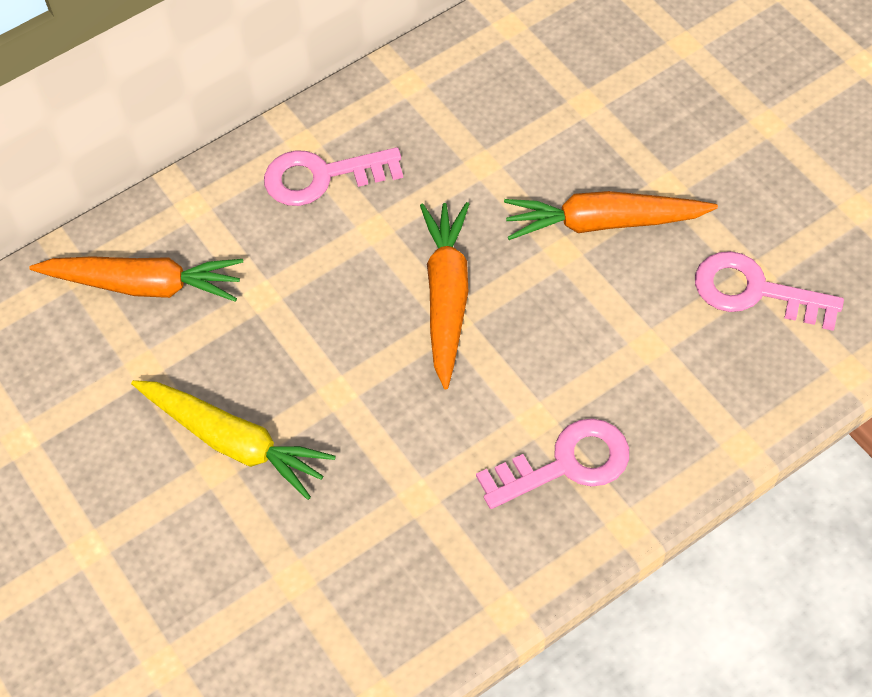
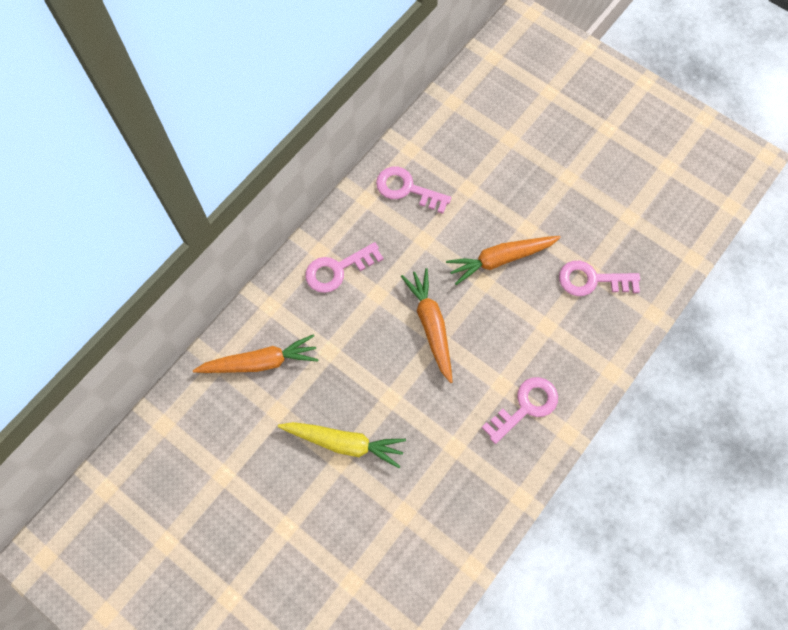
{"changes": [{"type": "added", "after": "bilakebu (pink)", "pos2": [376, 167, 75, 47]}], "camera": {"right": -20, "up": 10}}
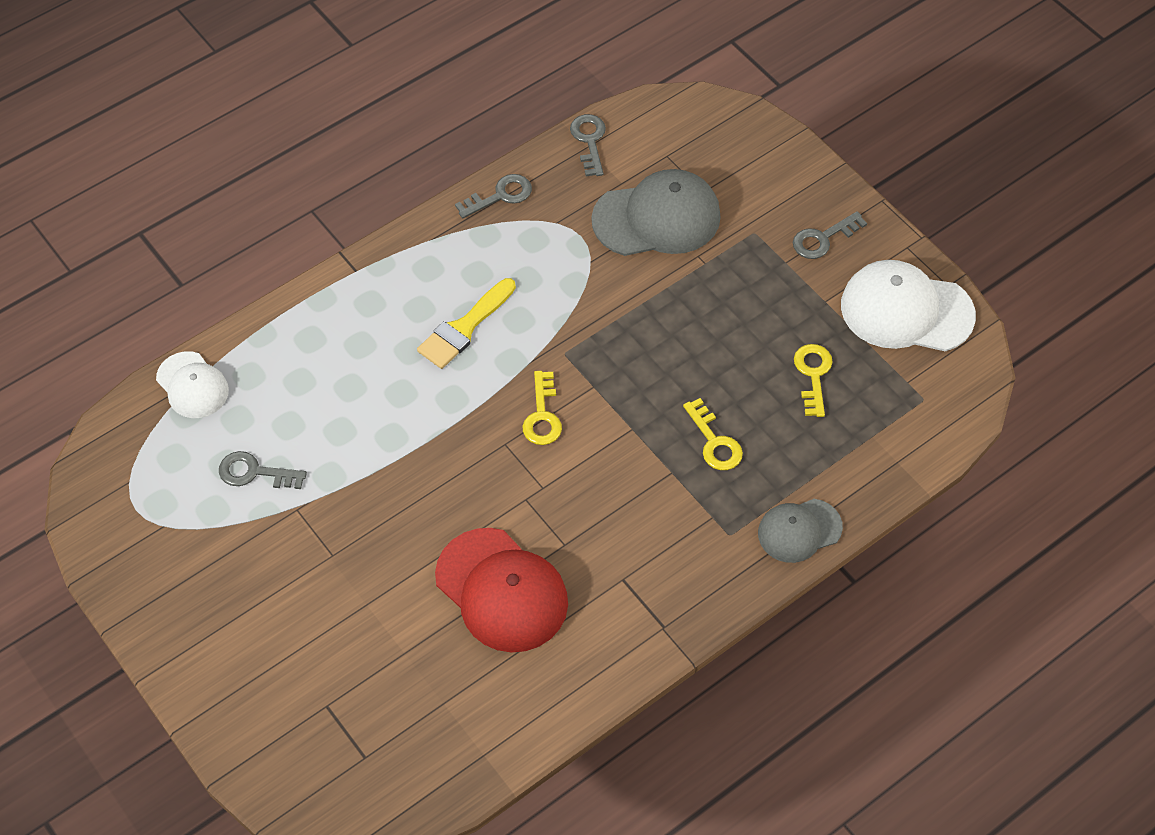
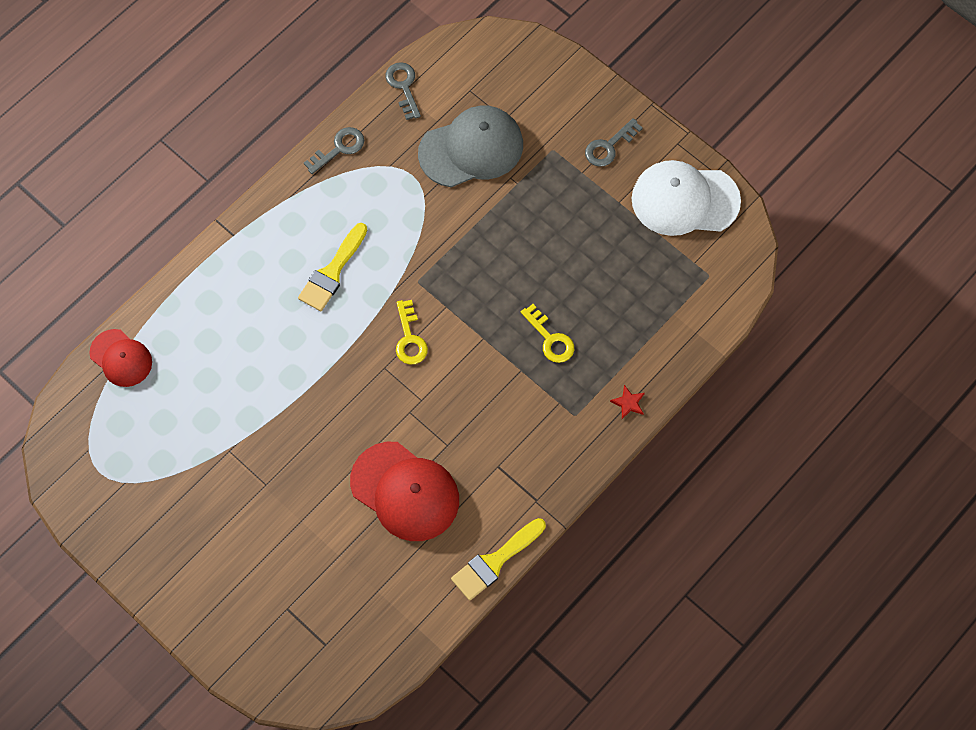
{"changes": [{"type": "recoloured", "before": "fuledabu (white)", "after": "fuledabu (red)", "pos1": [156, 351, 73, 67], "pos2": [89, 329, 63, 58]}, {"type": "removed", "before": "bilakebu (grey)", "pos1": [219, 451, 88, 38]}, {"type": "replaced", "before": "fuledabu (grey)", "after": "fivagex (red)", "pos1": [758, 499, 85, 64], "pos2": [610, 385, 35, 34]}, {"type": "removed", "before": "bilakebu (yellow)", "pos1": [794, 344, 39, 73]}, {"type": "added", "after": "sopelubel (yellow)", "pos2": [451, 518, 95, 82]}], "camera": {"right": -10, "up": 10}}
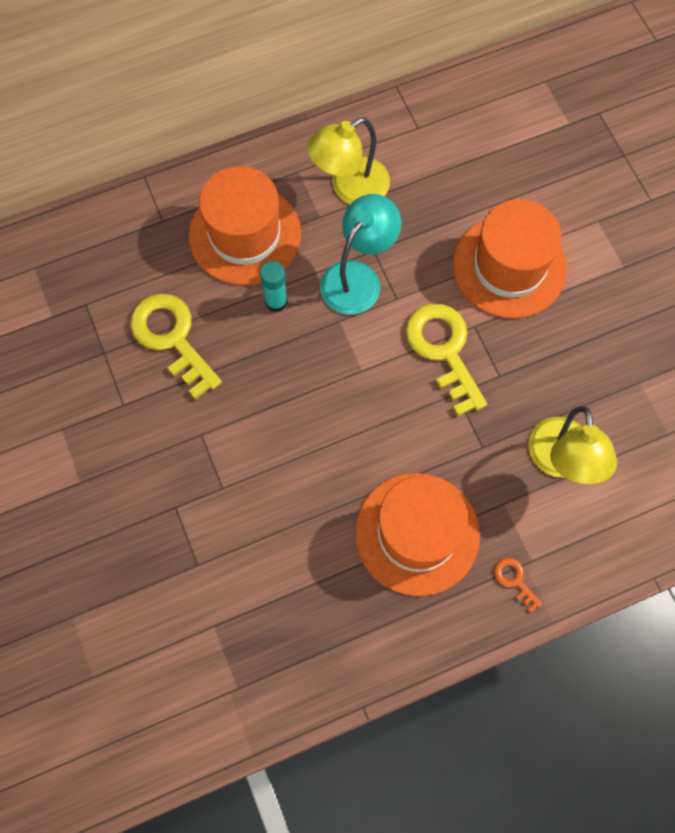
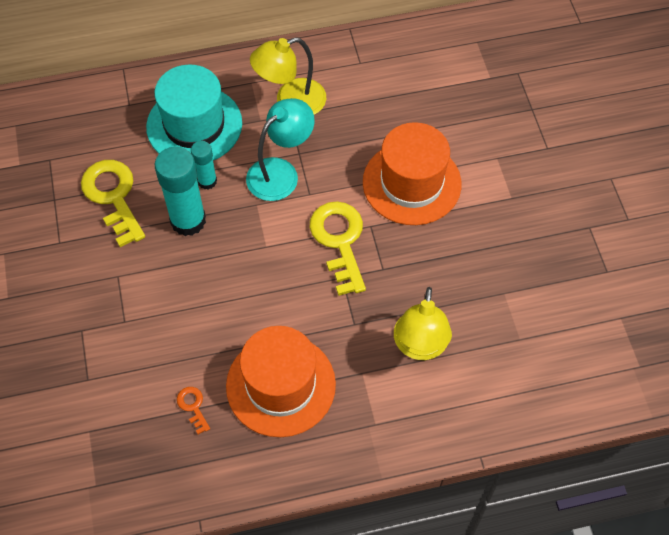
{"changes": [{"type": "recoloured", "before": "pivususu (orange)", "after": "pivususu (turquoise)", "pos1": [189, 166, 112, 119], "pos2": [146, 64, 96, 96]}, {"type": "moved", "before": "bilakebu (orange)", "pos1": [494, 557, 48, 56], "pos2": [177, 387, 33, 47]}, {"type": "added", "after": "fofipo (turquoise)", "pos2": [155, 147, 51, 89]}], "camera": {"right": 10, "up": -10}}
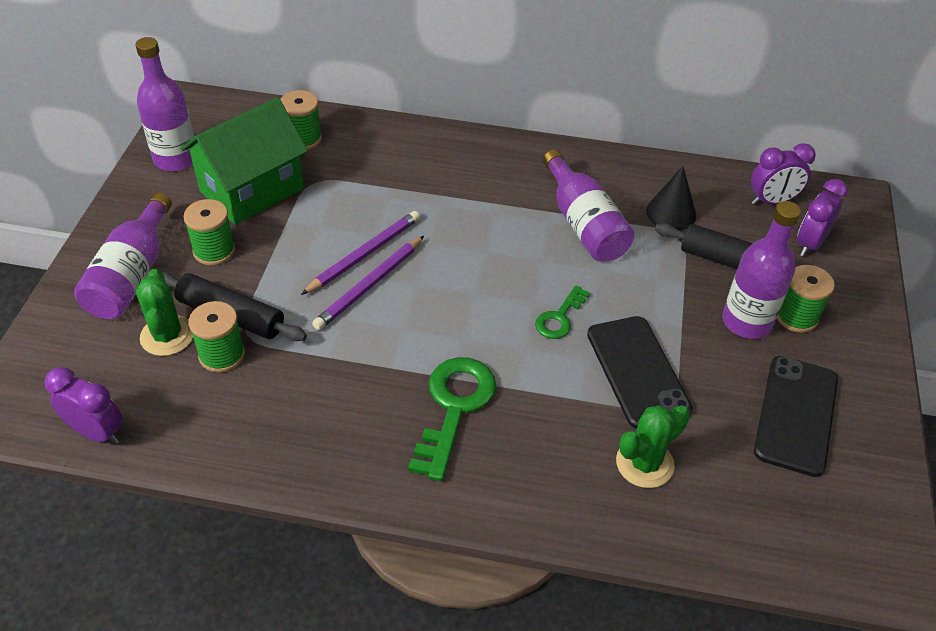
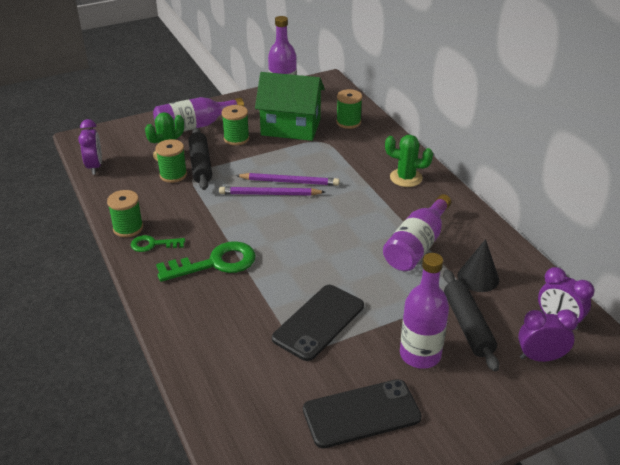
{"changes": [{"type": "moved", "before": "bilakebu (green)", "pos1": [535, 285, 55, 54], "pos2": [131, 235, 54, 17]}, {"type": "moved", "before": "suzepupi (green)", "pos1": [616, 405, 74, 83], "pos2": [385, 135, 48, 52]}, {"type": "moved", "before": "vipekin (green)", "pos1": [777, 265, 58, 68], "pos2": [107, 190, 36, 47]}], "camera": {"right": 55, "up": -10}}
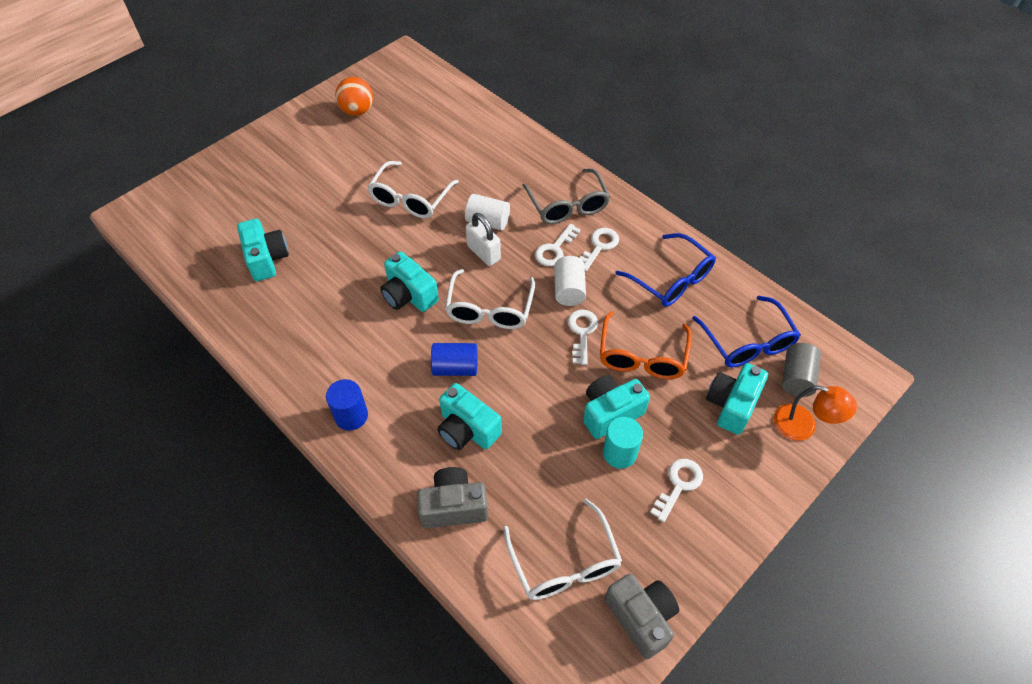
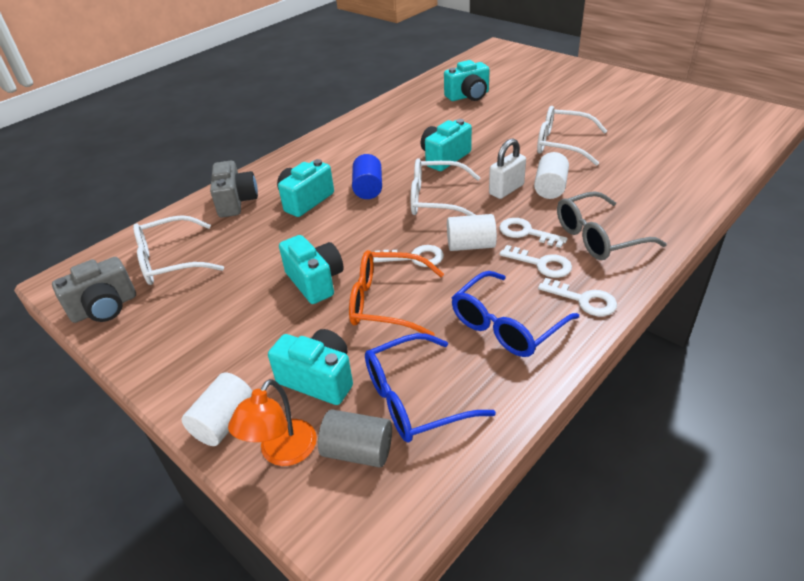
{"changes": [{"type": "removed", "before": "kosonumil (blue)", "pos1": [326, 379, 42, 51]}, {"type": "removed", "before": "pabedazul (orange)", "pos1": [335, 77, 38, 39]}, {"type": "removed", "before": "kosonumil (turquoise)", "pos1": [603, 417, 40, 51]}, {"type": "moved", "before": "bilakebu (white)", "pos1": [650, 459, 53, 63], "pos2": [538, 278, 79, 38]}, {"type": "added", "after": "kosonumil (white)", "pos2": [181, 372, 71, 74]}], "camera": {"right": 90, "up": -15}}
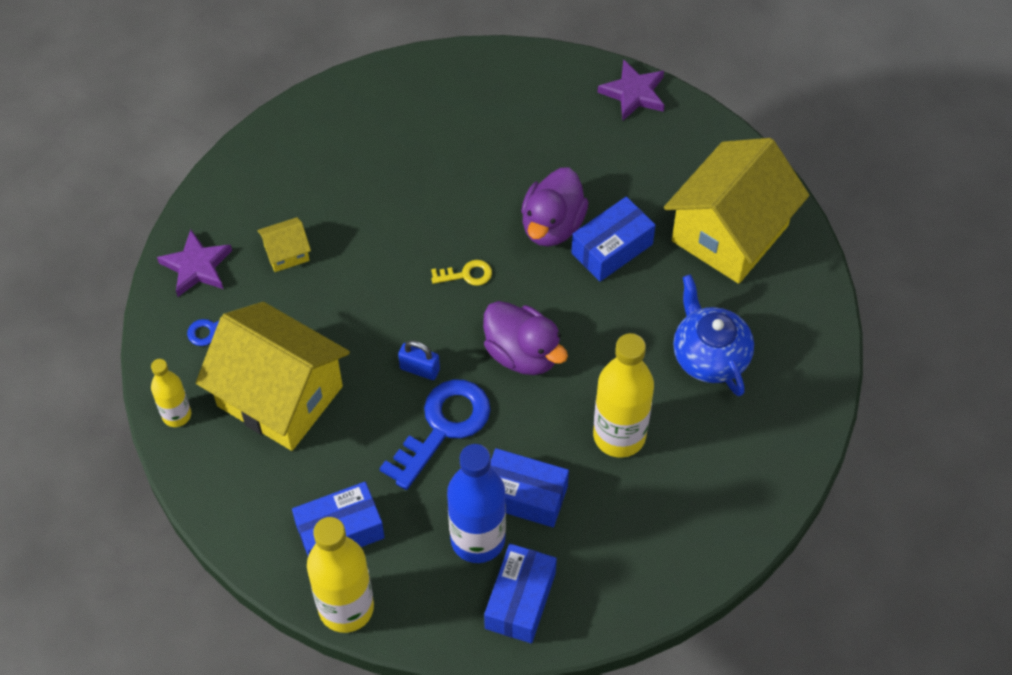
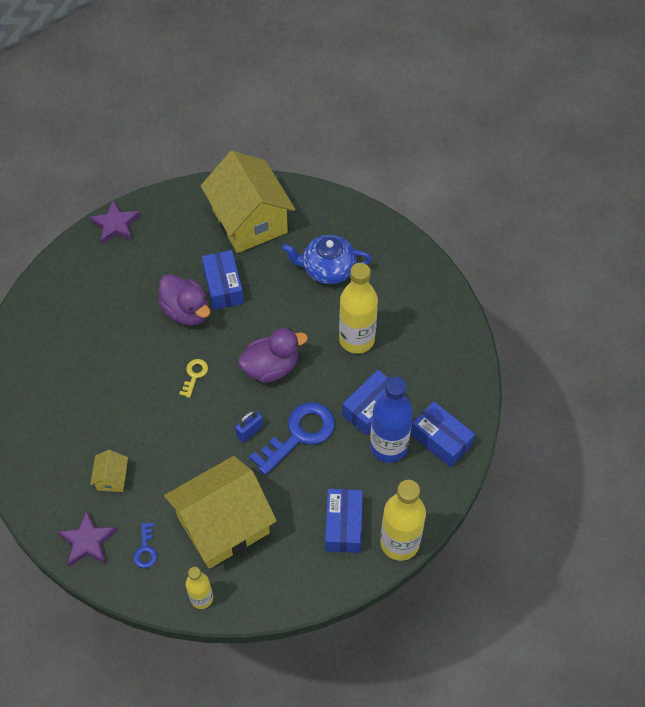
{"changes": [{"type": "turned", "before": "bilakebu (blue)", "pos1": [379, 379, 112, 111], "pos2": [249, 402, 86, 73], "turn": 75}], "camera": {"right": -65, "up": 0}}
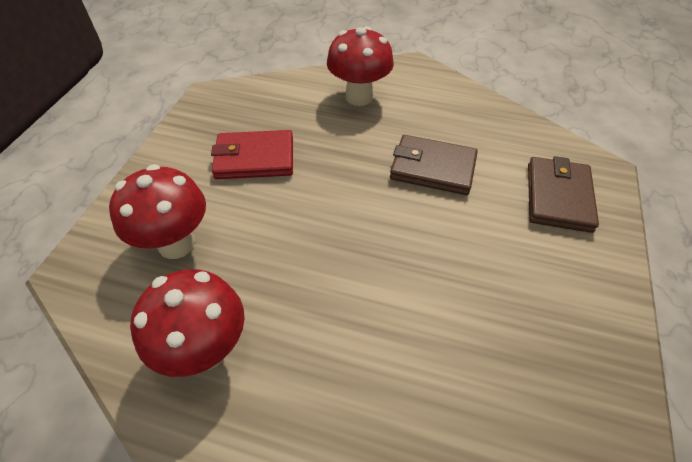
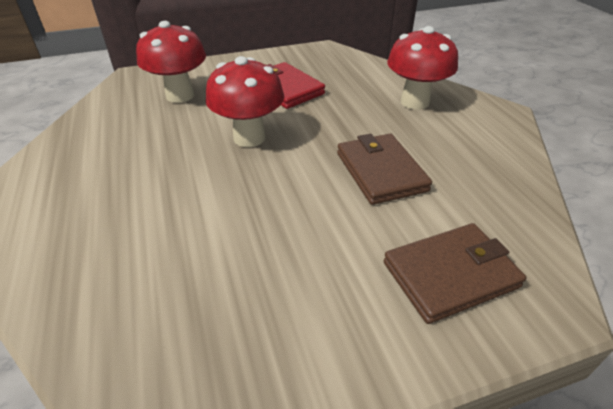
{"changes": [{"type": "moved", "before": "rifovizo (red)", "pos1": [130, 269, 114, 108], "pos2": [206, 56, 78, 91]}], "camera": {"right": 55, "up": -10}}
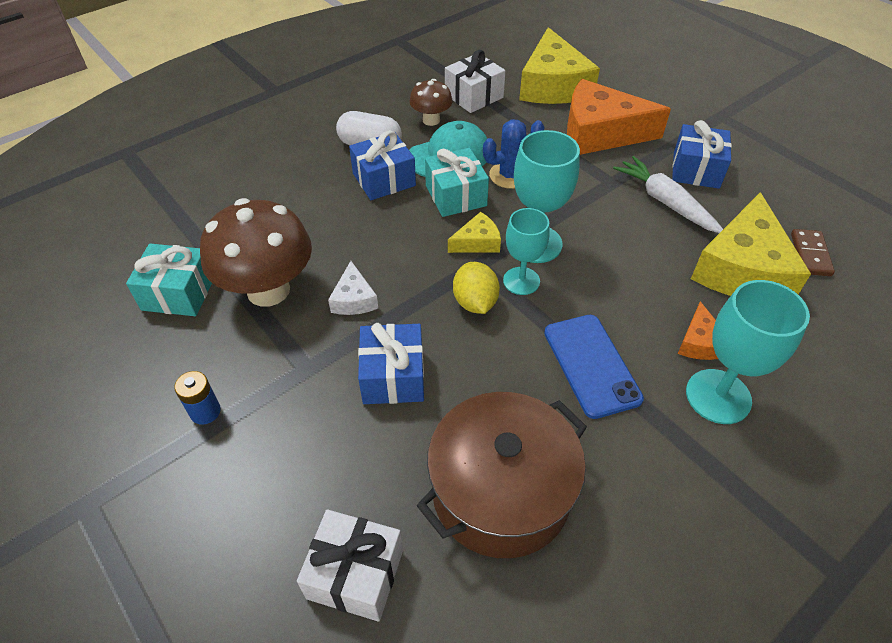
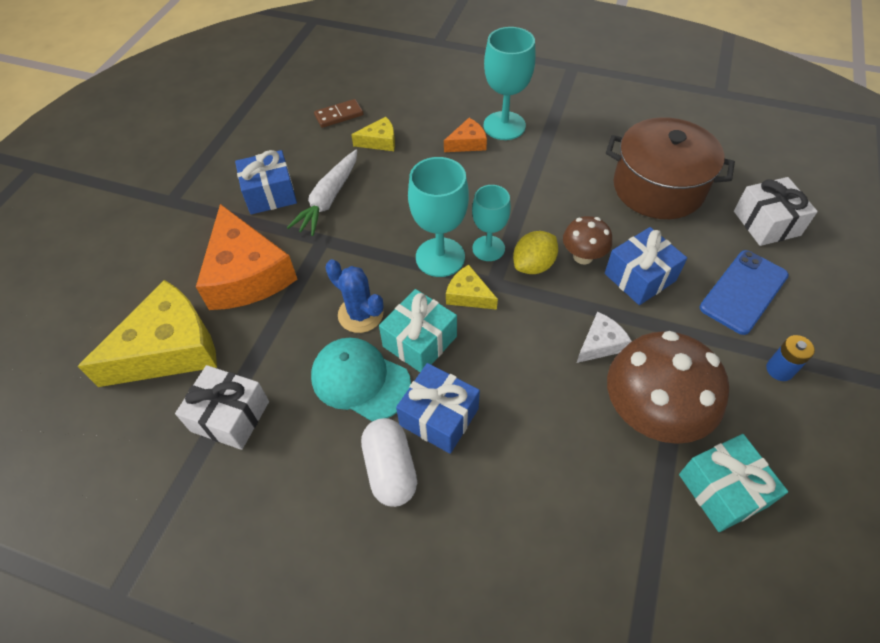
{"changes": [{"type": "moved", "before": "rifovizo (brown)", "pos1": [409, 79, 44, 47], "pos2": [563, 216, 49, 48]}, {"type": "moved", "before": "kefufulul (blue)", "pos1": [544, 315, 100, 104], "pos2": [700, 250, 89, 85]}, {"type": "resized", "before": "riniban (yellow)", "pos1": [691, 192, 120, 104], "pos2": [351, 117, 44, 34], "scale": 0.47}], "camera": {"right": -120, "up": 5}}
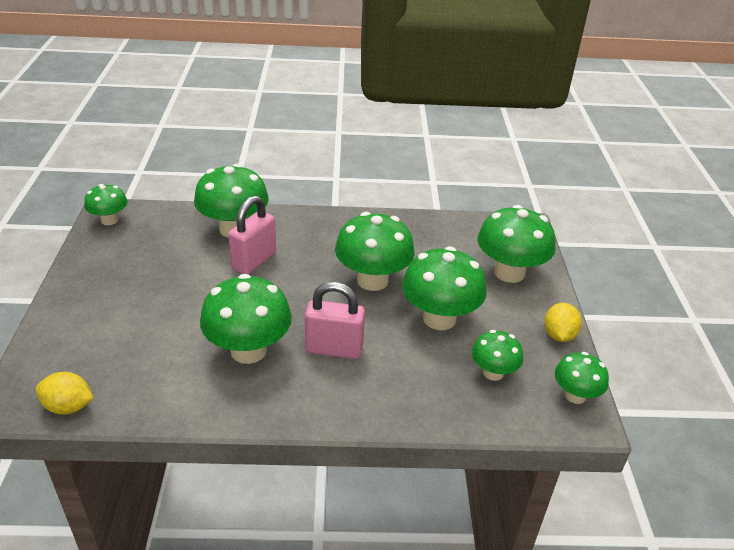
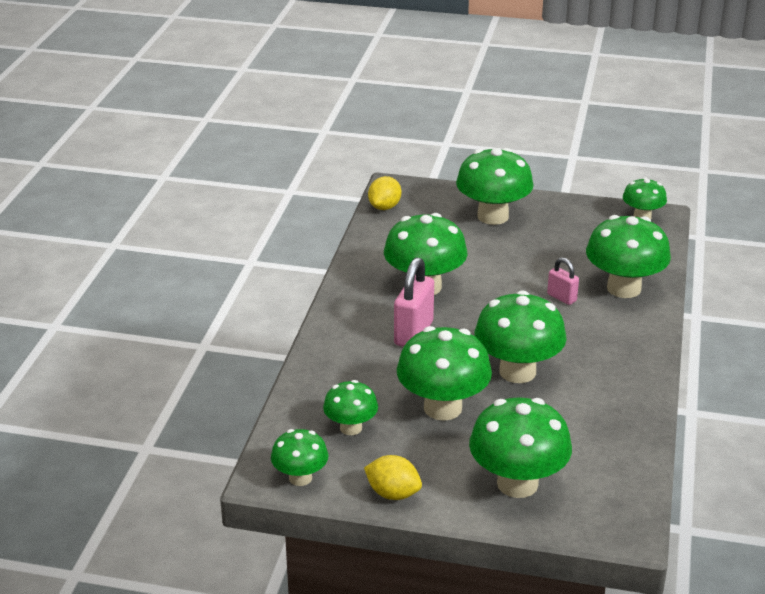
{"changes": [{"type": "resized", "before": "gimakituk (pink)", "pos1": [228, 196, 48, 78], "pos2": [547, 257, 32, 48], "scale": 0.56}, {"type": "added", "after": "rifovizo (green)", "pos2": [456, 148, 78, 77]}], "camera": {"right": 105, "up": -5}}
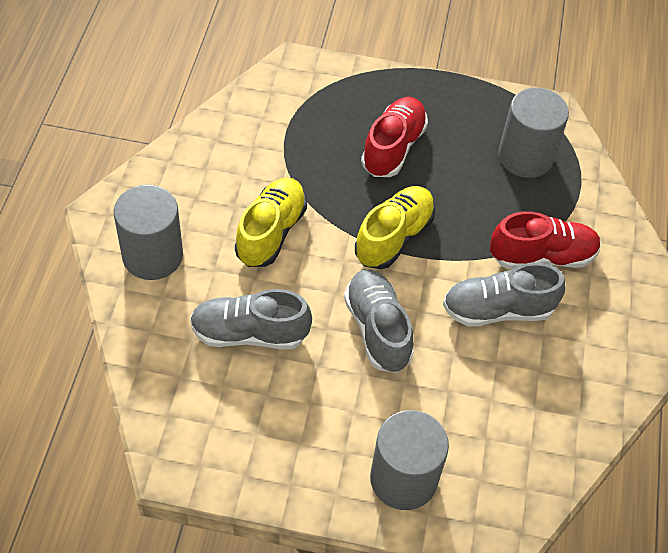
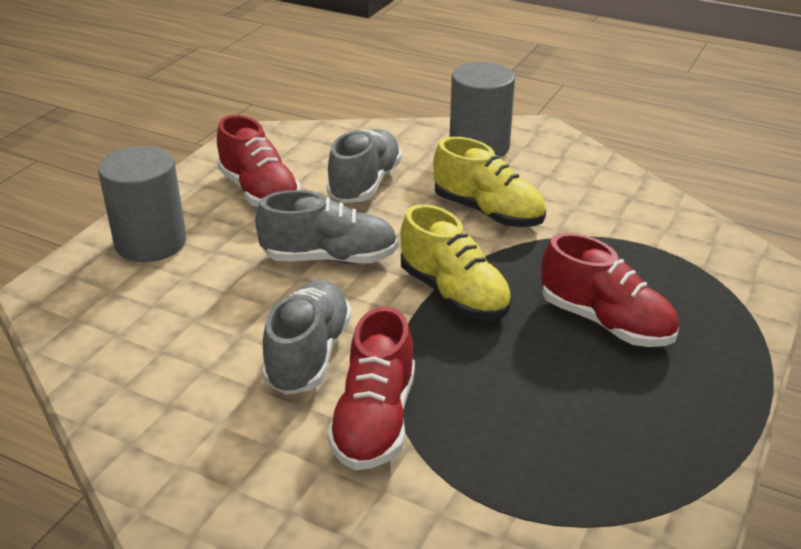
{"changes": [{"type": "removed", "before": "kosonumil (grey)", "pos1": [498, 88, 71, 90]}, {"type": "added", "after": "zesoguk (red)", "pos2": [217, 115, 84, 92]}], "camera": {"right": 110, "up": -20}}
